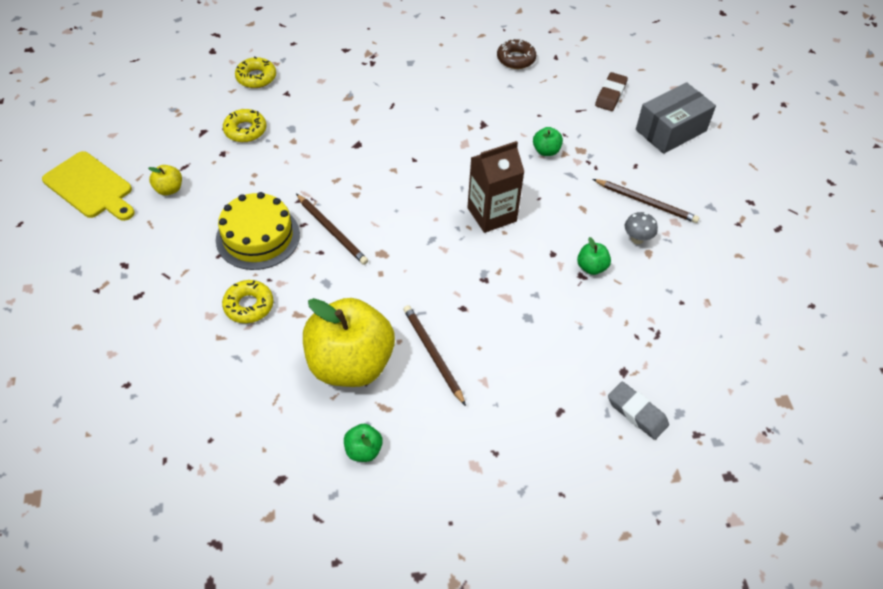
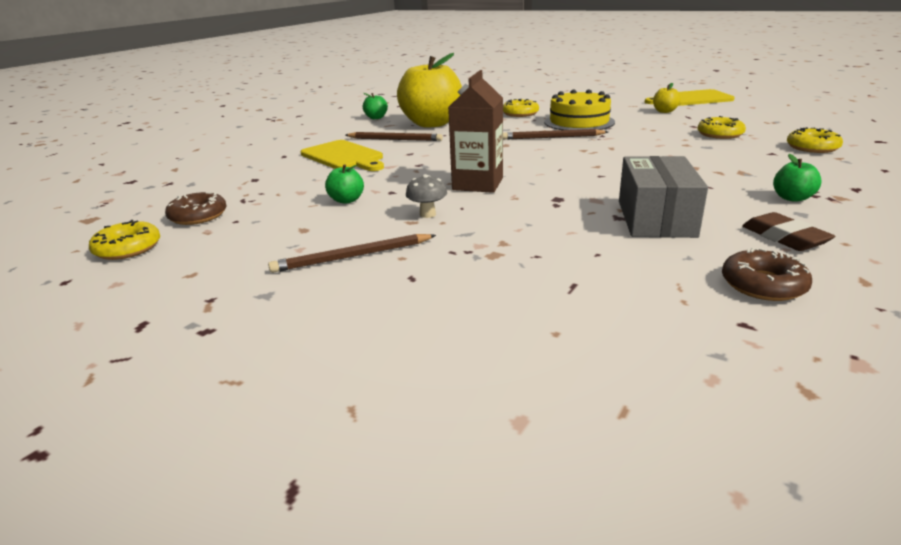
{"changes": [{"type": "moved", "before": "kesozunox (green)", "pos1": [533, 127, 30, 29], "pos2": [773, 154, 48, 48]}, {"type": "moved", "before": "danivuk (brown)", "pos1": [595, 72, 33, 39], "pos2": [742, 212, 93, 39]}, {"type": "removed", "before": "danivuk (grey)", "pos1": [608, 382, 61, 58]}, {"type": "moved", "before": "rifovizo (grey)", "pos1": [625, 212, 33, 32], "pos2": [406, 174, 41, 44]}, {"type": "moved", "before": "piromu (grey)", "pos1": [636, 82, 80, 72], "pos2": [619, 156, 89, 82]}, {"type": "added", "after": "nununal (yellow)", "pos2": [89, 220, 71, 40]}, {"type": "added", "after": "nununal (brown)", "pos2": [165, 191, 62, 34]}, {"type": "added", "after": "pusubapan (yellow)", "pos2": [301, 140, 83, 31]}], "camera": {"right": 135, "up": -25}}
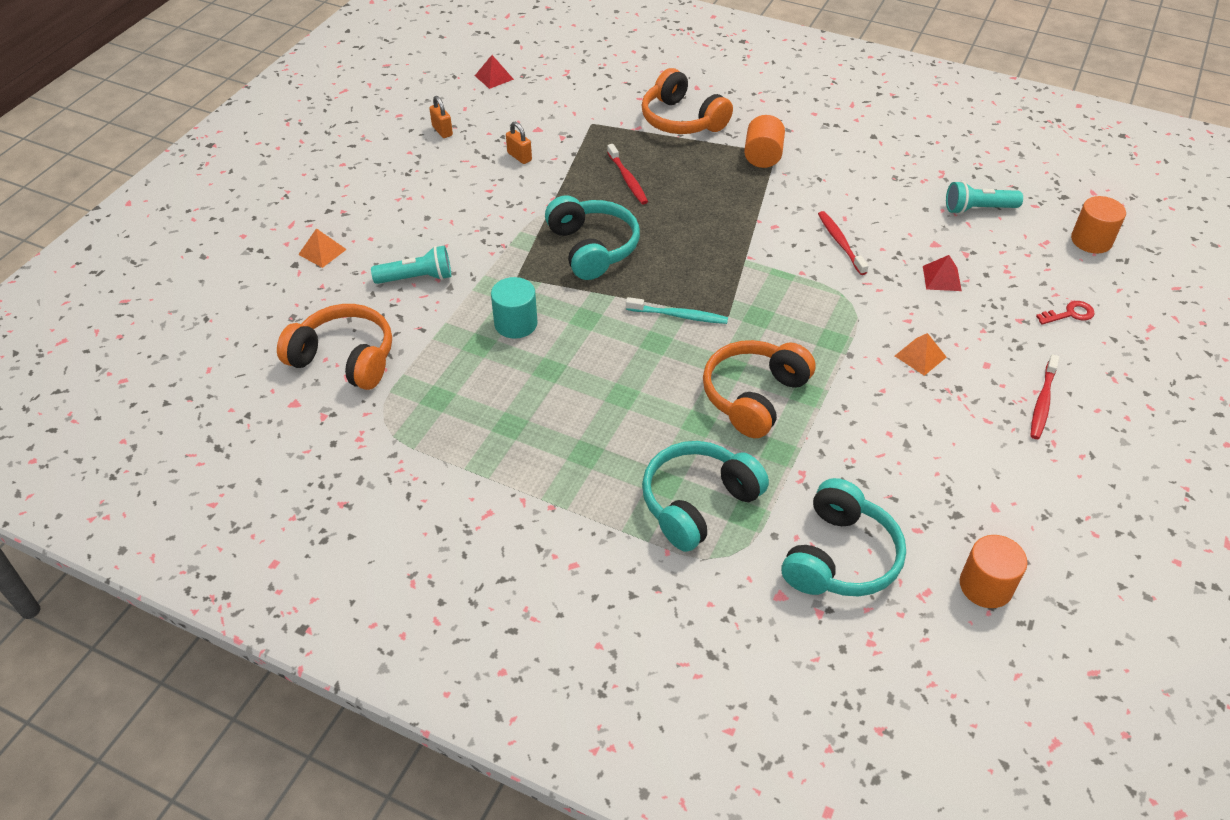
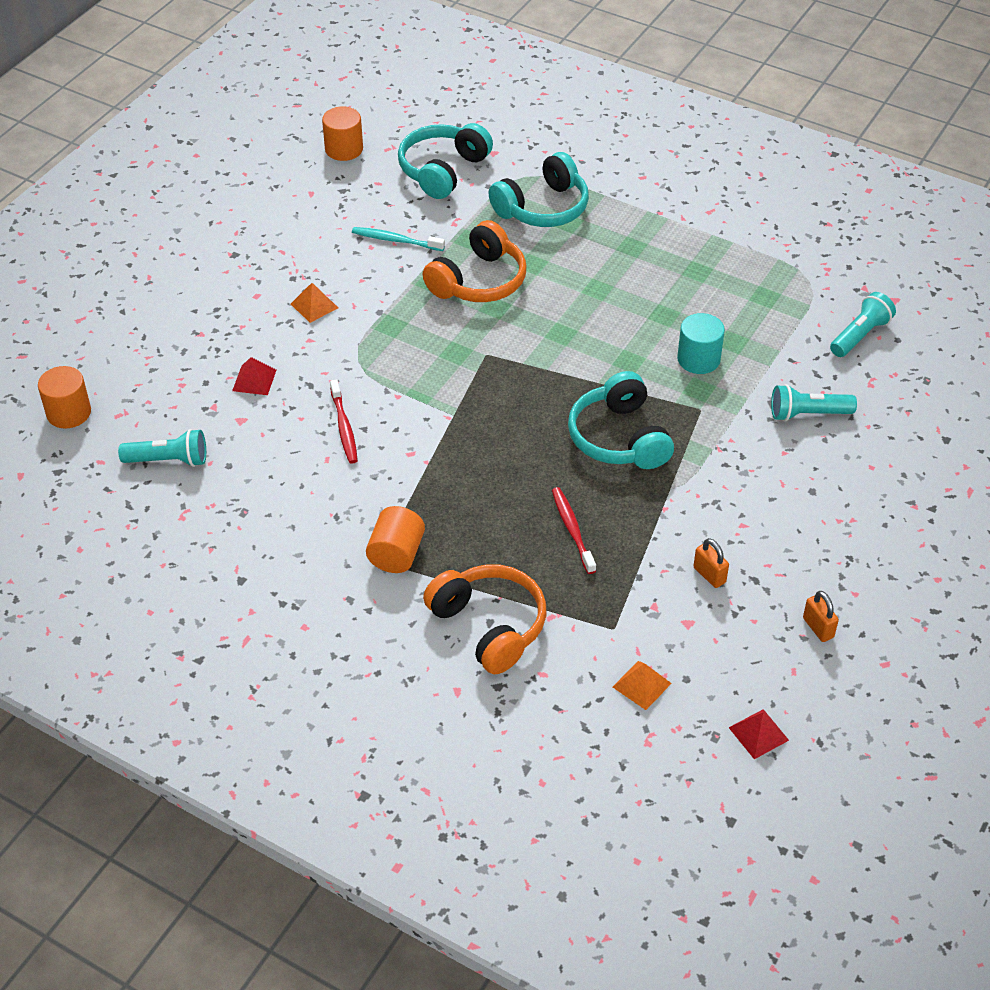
{"changes": [{"type": "replaced", "before": "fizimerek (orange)", "after": "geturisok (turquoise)", "pos1": [277, 304, 115, 86], "pos2": [830, 292, 66, 65]}, {"type": "moved", "before": "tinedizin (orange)", "pos1": [298, 228, 49, 40], "pos2": [613, 661, 59, 49]}, {"type": "moved", "before": "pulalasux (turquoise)", "pos1": [626, 297, 102, 27], "pos2": [352, 227, 93, 24]}, {"type": "removed", "before": "pulalasux (red)", "pos1": [1030, 354, 29, 85]}, {"type": "removed", "before": "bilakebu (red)", "pos1": [1036, 301, 59, 24]}], "camera": {"right": -175, "up": 0}}
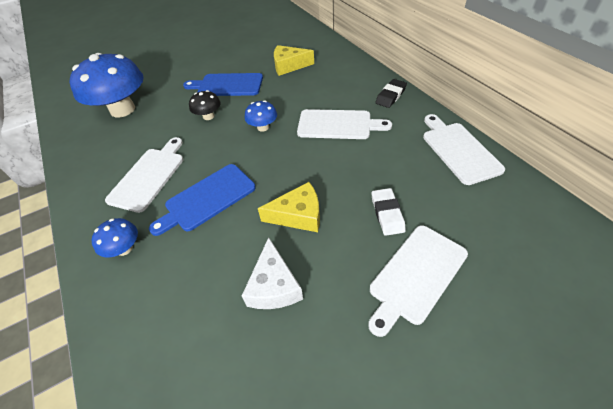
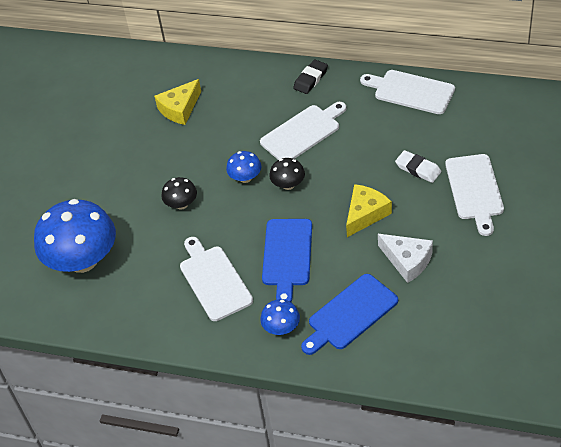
{"changes": [{"type": "moved", "before": "pusubapan (blue)", "pos1": [183, 73, 80, 23], "pos2": [301, 274, 97, 81]}, {"type": "turned", "before": "danivuk (black)", "pos1": [375, 79, 32, 29], "pos2": [293, 59, 35, 35], "turn": 45}, {"type": "added", "after": "rifovizo (black)", "pos2": [269, 158, 36, 32]}], "camera": {"right": -45, "up": 0}}
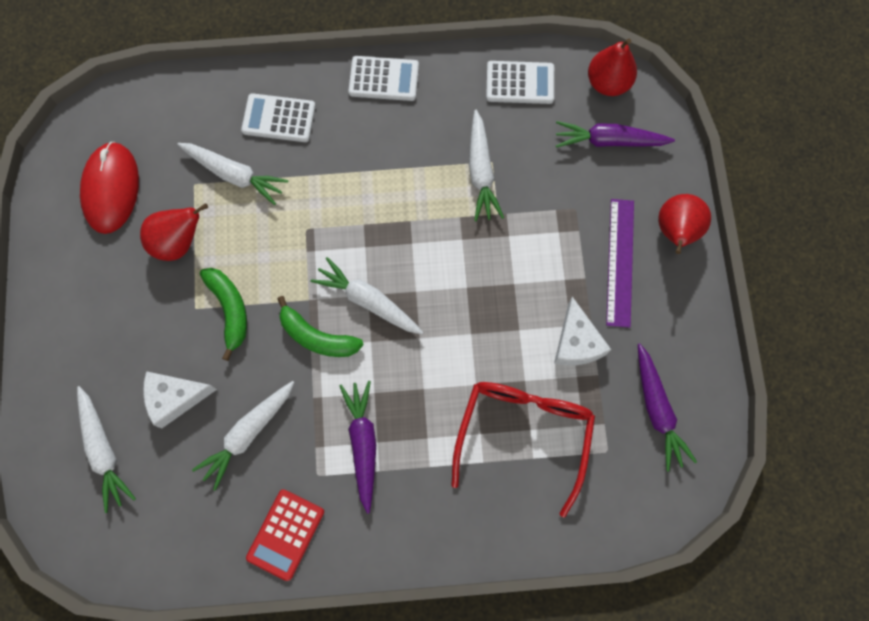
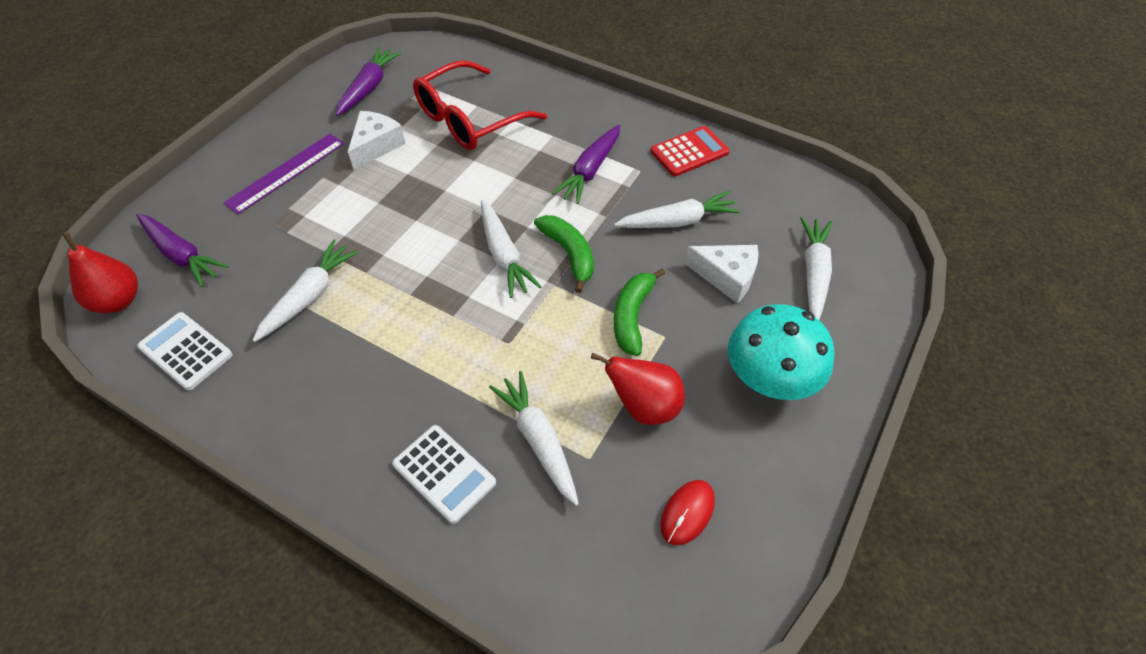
{"changes": [{"type": "resized", "before": "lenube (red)", "pos1": [80, 142, 59, 92], "pos2": [660, 480, 55, 65], "scale": 0.57}, {"type": "removed", "before": "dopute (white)", "pos1": [348, 56, 71, 45]}, {"type": "removed", "before": "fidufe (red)", "pos1": [658, 194, 53, 60]}, {"type": "added", "after": "rifovizo (turquoise)", "pos2": [728, 304, 106, 96]}], "camera": {"right": -145, "up": -20}}
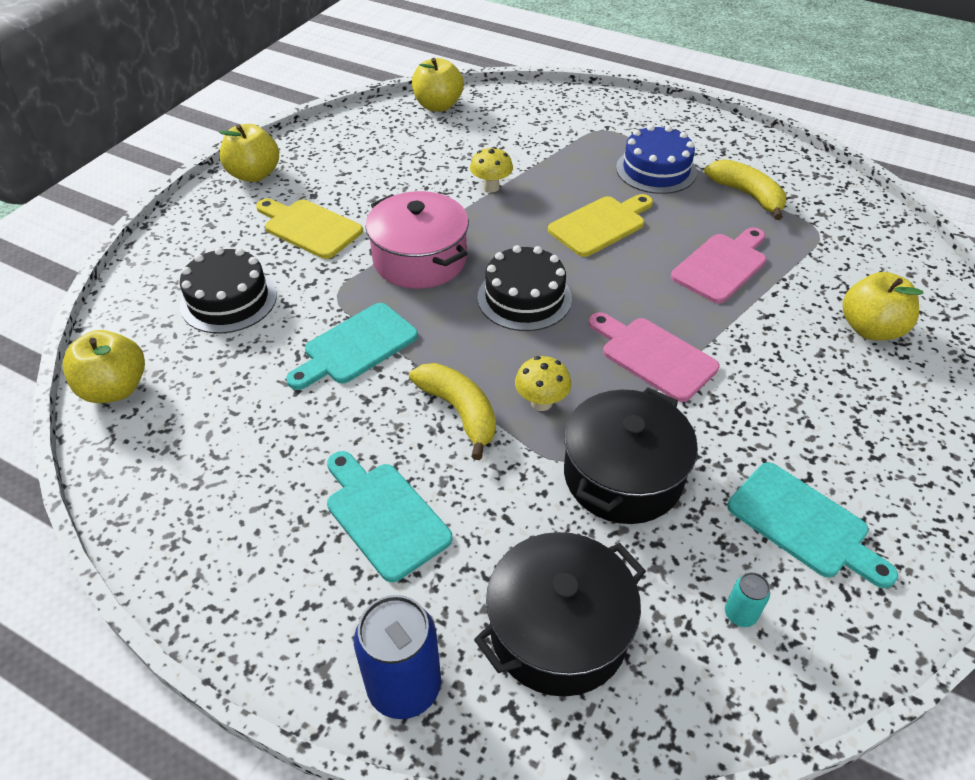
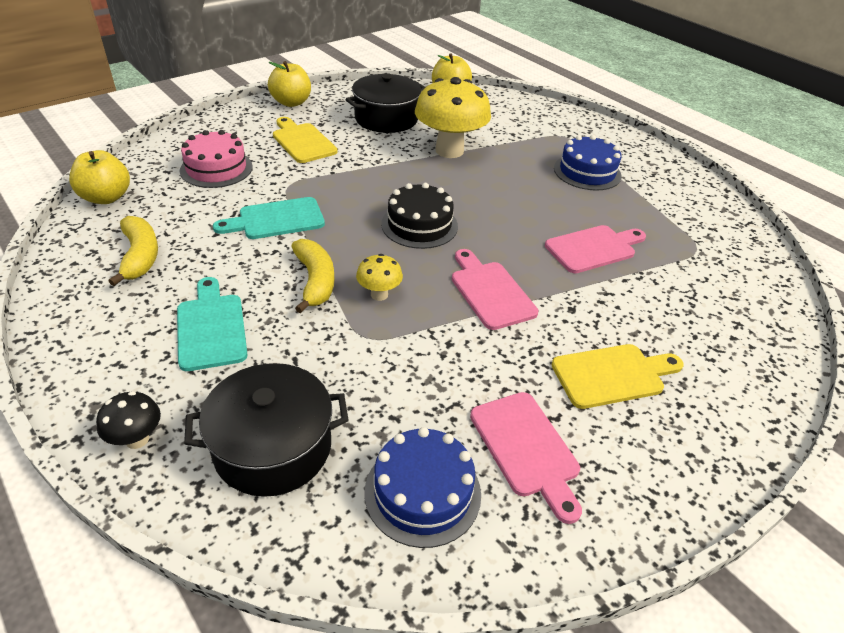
{"changes": [{"type": "recoloured", "before": "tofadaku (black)", "after": "tofadaku (pink)", "pos1": [180, 247, 97, 86], "pos2": [180, 130, 73, 58]}, {"type": "replaced", "before": "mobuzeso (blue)", "after": "rifovizo (black)", "pos1": [354, 595, 87, 124], "pos2": [96, 391, 65, 58]}, {"type": "removed", "before": "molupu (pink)", "pos1": [365, 191, 104, 98]}, {"type": "resized", "before": "rifovizo (yellow)", "pos1": [470, 147, 43, 45], "pos2": [415, 77, 76, 81], "scale": 2.17}, {"type": "moved", "before": "pusubapan (yellow)", "pos1": [548, 194, 105, 63], "pos2": [552, 344, 132, 65]}, {"type": "moved", "before": "molupu (black)", "pos1": [564, 387, 134, 137], "pos2": [345, 73, 81, 60]}, {"type": "moved", "before": "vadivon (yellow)", "pos1": [704, 159, 82, 61], "pos2": [109, 216, 49, 70]}, {"type": "replaced", "before": "mobuzeso (turquoise)", "after": "tofadaku (blue)", "pos1": [725, 572, 45, 55], "pos2": [365, 427, 116, 121]}, {"type": "recoloured", "before": "pusubapan (turquoise)", "after": "pusubapan (pink)", "pos1": [727, 462, 171, 126], "pos2": [470, 392, 112, 132]}, {"type": "removed", "before": "kesozunox (yellow)", "pos1": [842, 272, 81, 68]}], "camera": {"right": 20, "up": -5}}
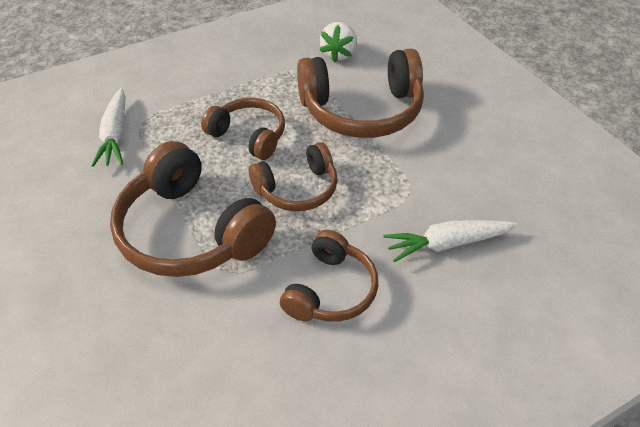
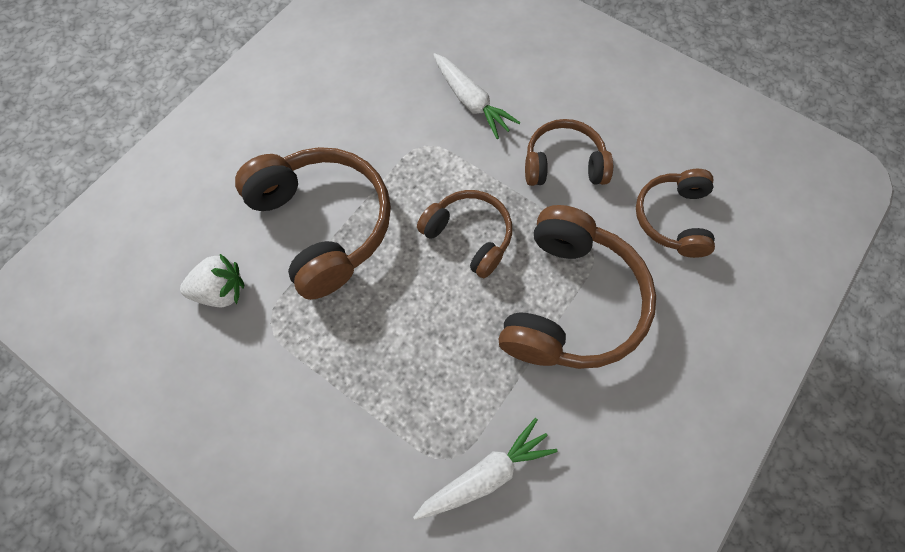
{"changes": [{"type": "moved", "before": "fizimerek (brown)", "pos1": [201, 98, 84, 62], "pos2": [636, 169, 79, 89]}], "camera": {"right": -115, "up": 20}}
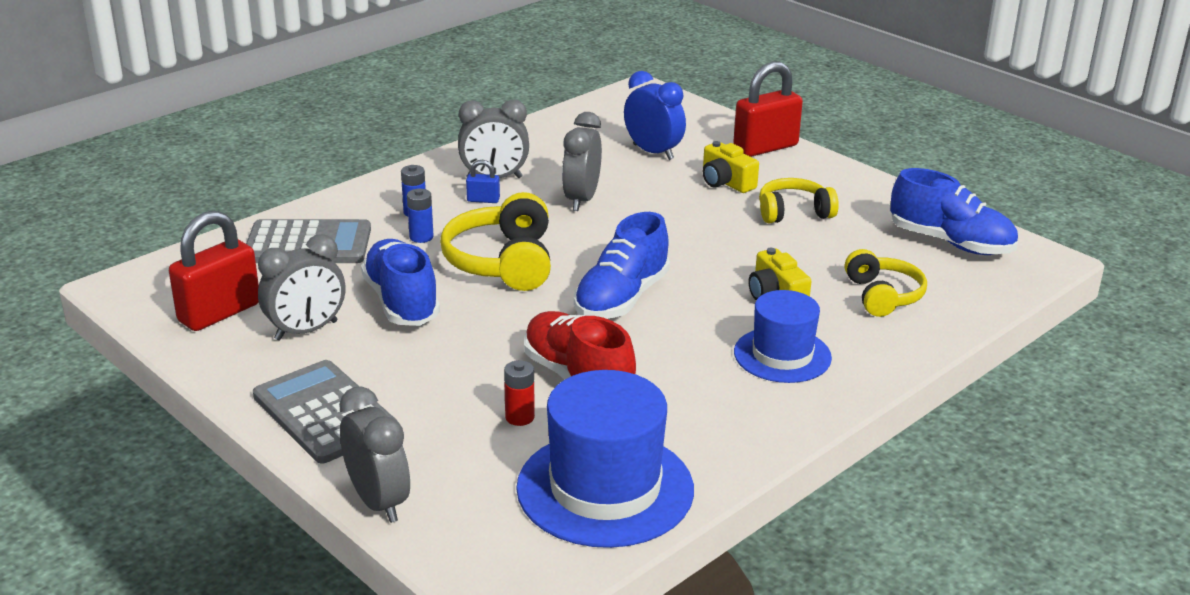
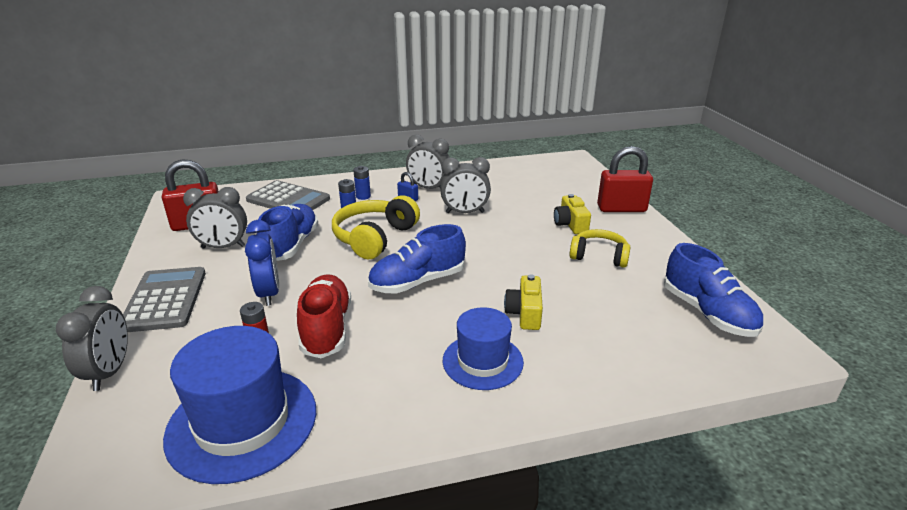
{"changes": [{"type": "turned", "before": "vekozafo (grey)", "pos1": [562, 112, 40, 99], "pos2": [440, 157, 51, 56], "turn": -135}, {"type": "moved", "before": "vekozafo (blue)", "pos1": [624, 71, 62, 89], "pos2": [245, 220, 34, 86]}, {"type": "removed", "before": "fizimerek (yellow)", "pos1": [845, 249, 82, 68]}], "camera": {"right": 30, "up": 0}}
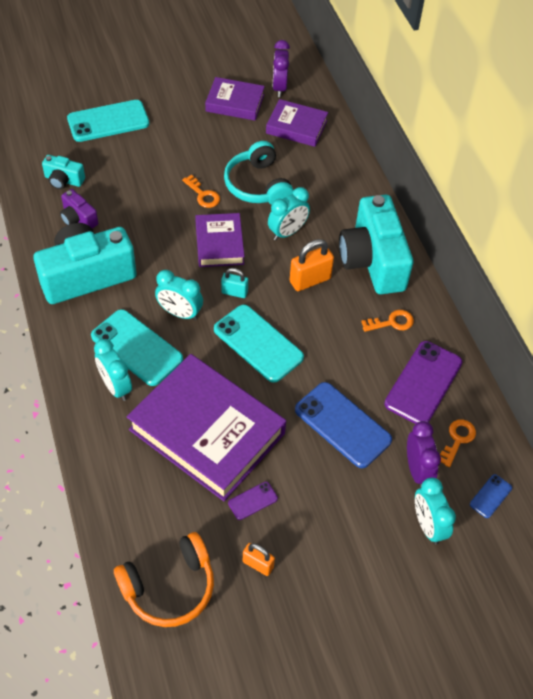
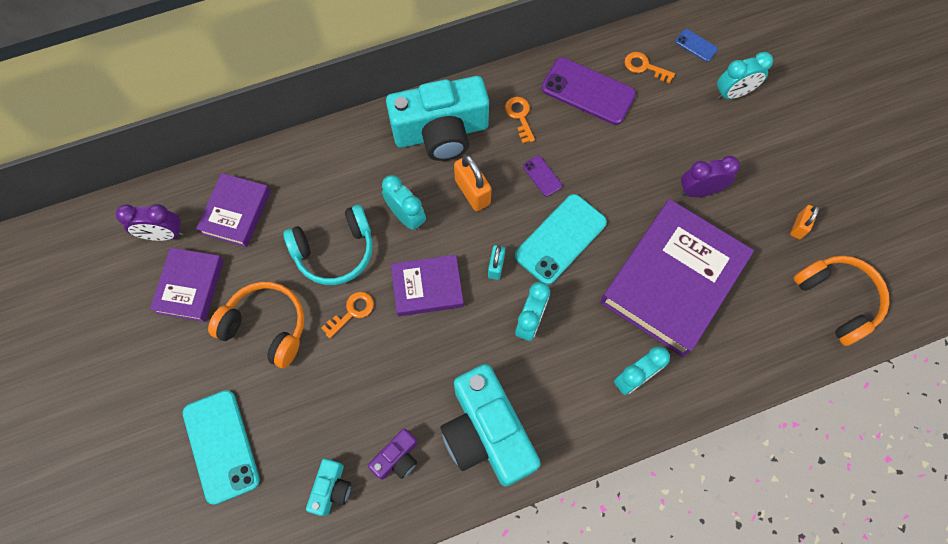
{"changes": [{"type": "removed", "before": "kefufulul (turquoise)", "pos1": [91, 309, 92, 77]}, {"type": "moved", "before": "kefufulul (purple)", "pos1": [228, 482, 50, 38], "pos2": [523, 155, 39, 42]}, {"type": "removed", "before": "kefufulul (blue)", "pos1": [295, 382, 97, 86]}, {"type": "moved", "before": "vekozafo (purple)", "pos1": [407, 421, 34, 67], "pos2": [681, 156, 59, 41]}, {"type": "added", "after": "fizimerek (orange)", "pos2": [208, 281, 97, 87]}], "camera": {"right": -90, "up": 15}}
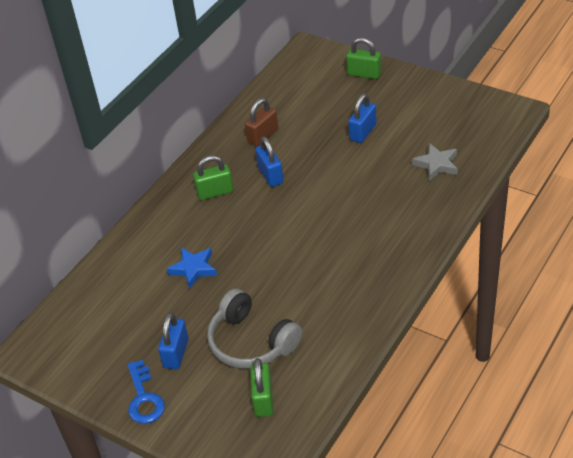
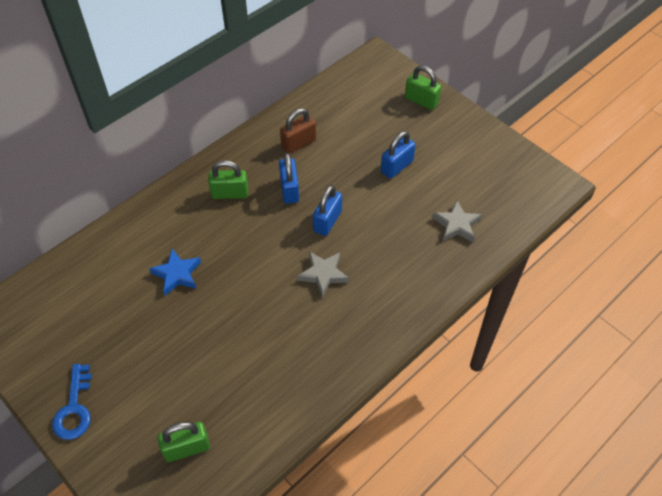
{"changes": [{"type": "moved", "before": "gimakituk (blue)", "pos1": [158, 313, 31, 56], "pos2": [313, 185, 29, 51]}, {"type": "removed", "before": "fizimerek (grey)", "pos1": [207, 289, 95, 80]}, {"type": "turned", "before": "gimakituk (green)", "pos1": [250, 358, 23, 59], "pos2": [158, 422, 52, 40], "turn": 60}, {"type": "added", "after": "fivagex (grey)", "pos2": [297, 251, 52, 46]}], "camera": {"right": 10, "up": 10}}
